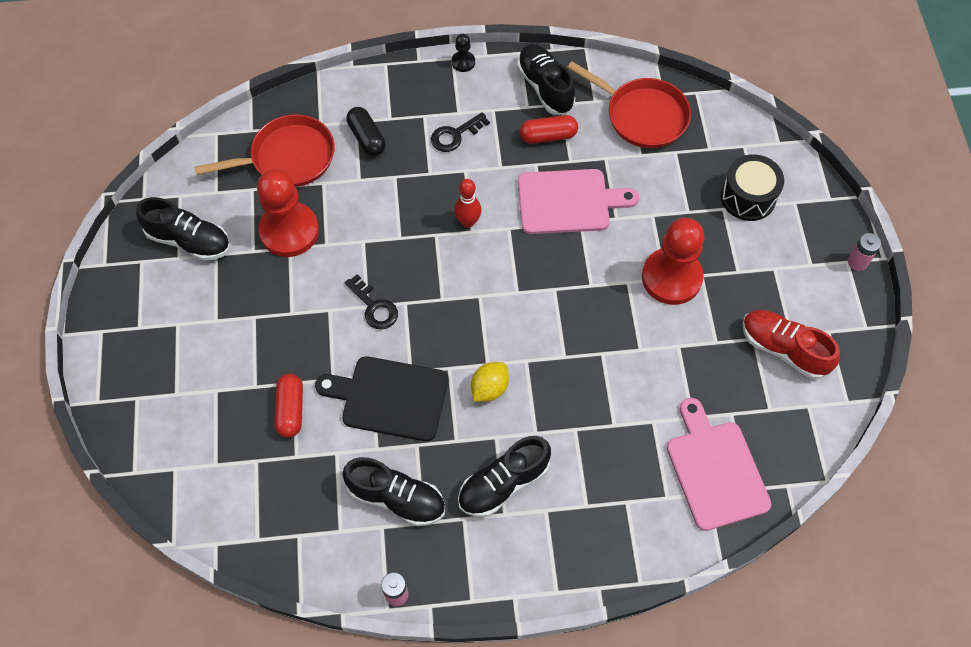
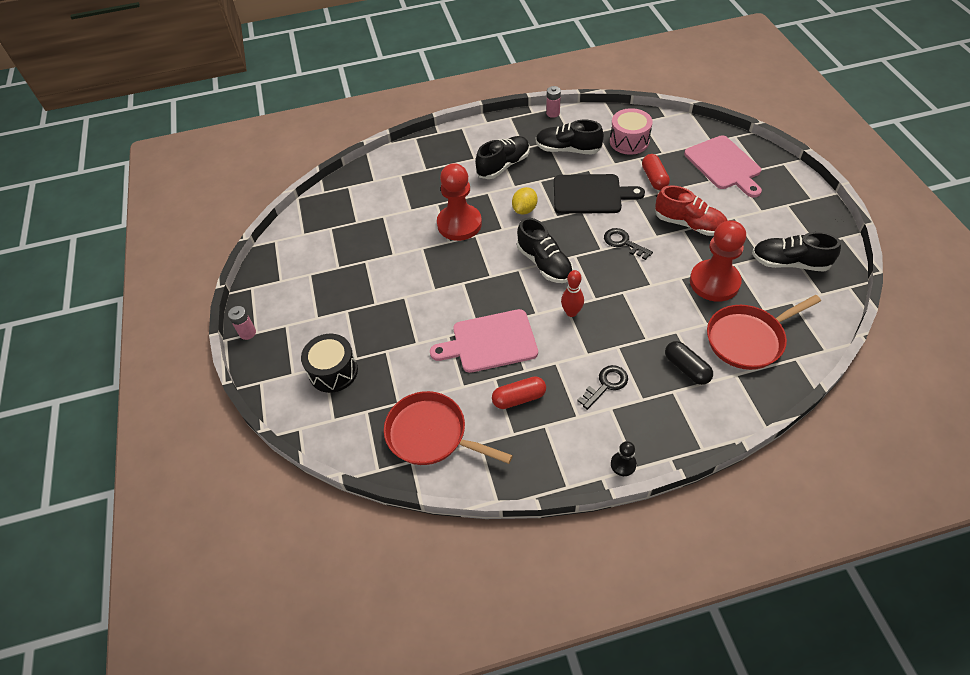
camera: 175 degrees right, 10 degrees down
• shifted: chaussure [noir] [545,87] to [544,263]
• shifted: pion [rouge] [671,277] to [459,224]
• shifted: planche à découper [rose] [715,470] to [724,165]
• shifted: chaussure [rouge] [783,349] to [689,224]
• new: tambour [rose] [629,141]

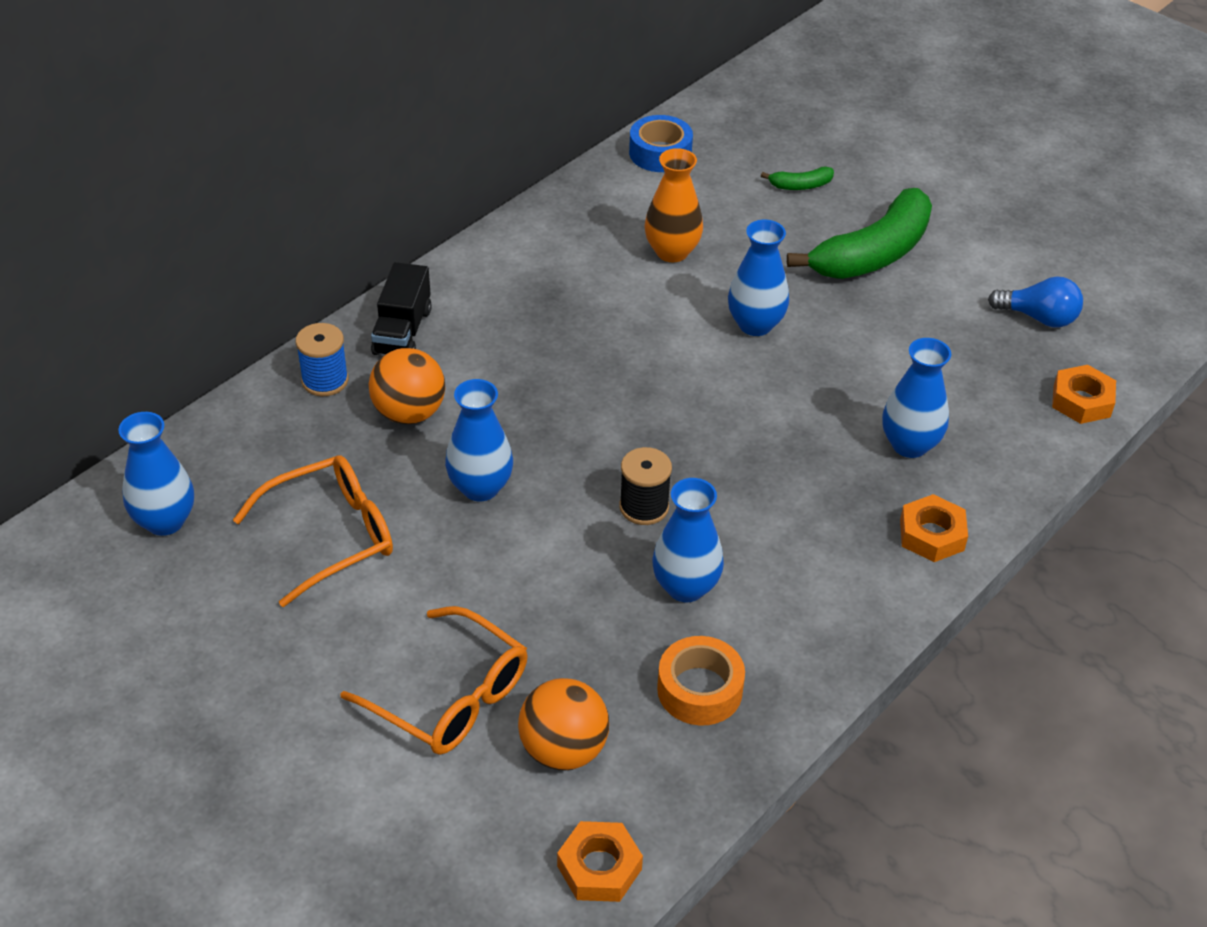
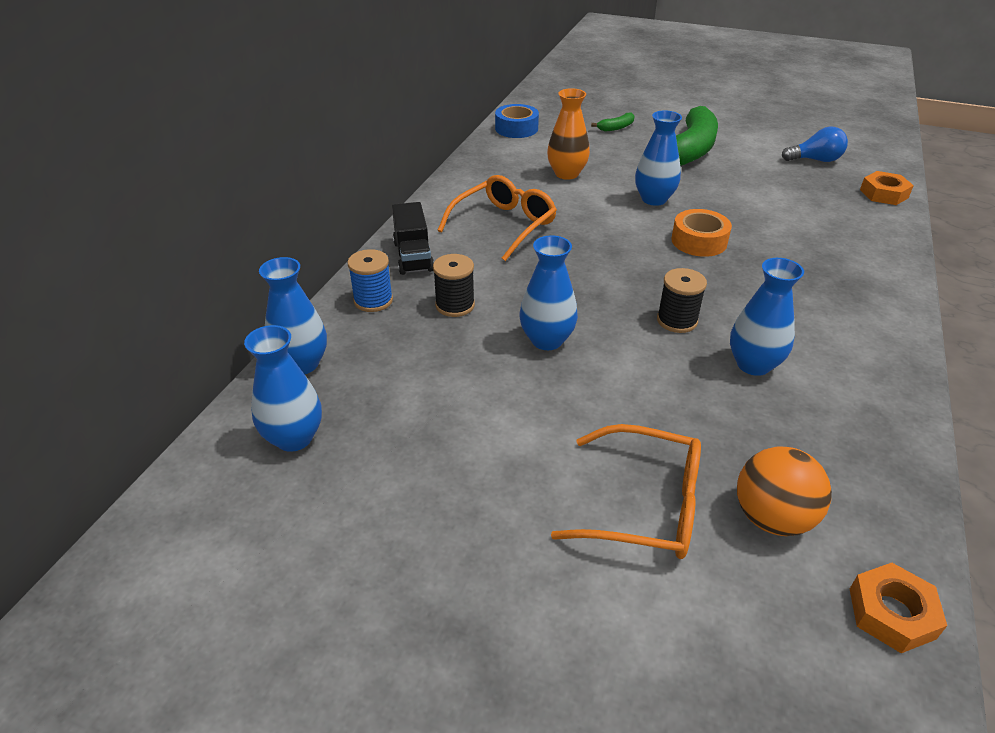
camera: 20 degrees left, 5 degrees down
• shifted: lunettes [orange] [331,536] to [504,225]
• swapped: balle [orange] [409,413] to bobine [noir] [455,305]
• shifted: ruban adhésif [orange] [699,690] to [699,241]
• shifted: vase [bleu] [909,445] to [302,364]
• gone: écrou [orange] [931,535]

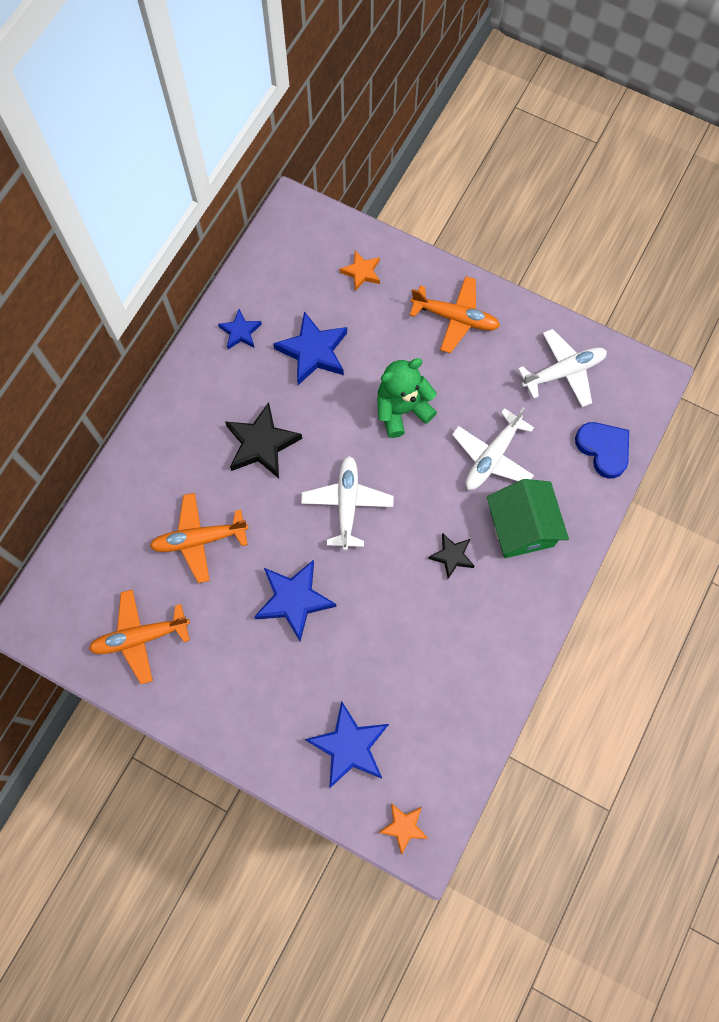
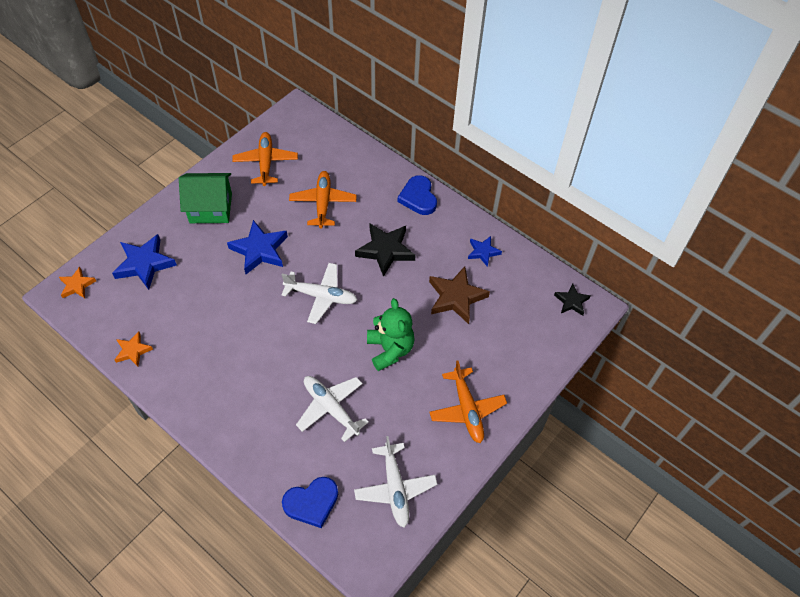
camera: 100 degrees right, 15 degrees down
• repainted: étoile [bleu] [313,351] to étoile [marron] [456,297]
• shifted: étoile [orange] [361,272] to [133,351]
• rotated: avion [orange] [455,318] = [467,410] 45 degrees counterclockwise
• shifted: étoile [noir] [452,556] to [571,301]
• shifted: maison [vert] [521,527] to [210,208]
• new: cœur [bleu] [418,198]

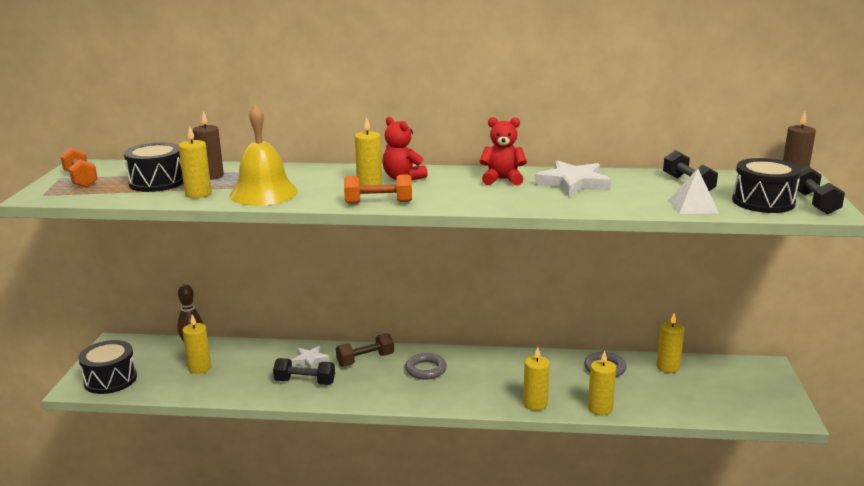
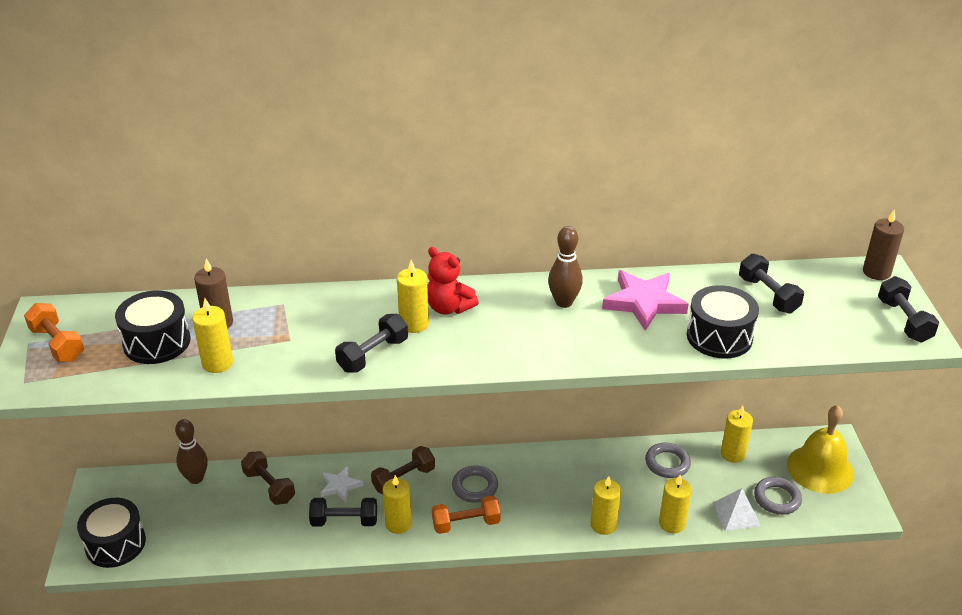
camera: 10 degrees left, 15 degrees up
• shifted: bougie [jaune] [199,368] to [398,524]
• shifted: cloche [jaune] [264,193] to [820,469]
• shifted: haltère [orange] [378,202] to [466,524]
• swapped: ours en peluche [rouge] [502,180] to quille [marron] [564,302]
• repainted: étoile [blanc] [573,183] to étoile [rose] [644,303]
• shifted: pyramide [blanc] [693,206] to [736,514]
• shifted: tambour [noir] [763,202] to [719,337]
• new: haltère [marron] [269,486]
• new: haltère [noir] [373,355]
• new: anneau [gris] [777,498]

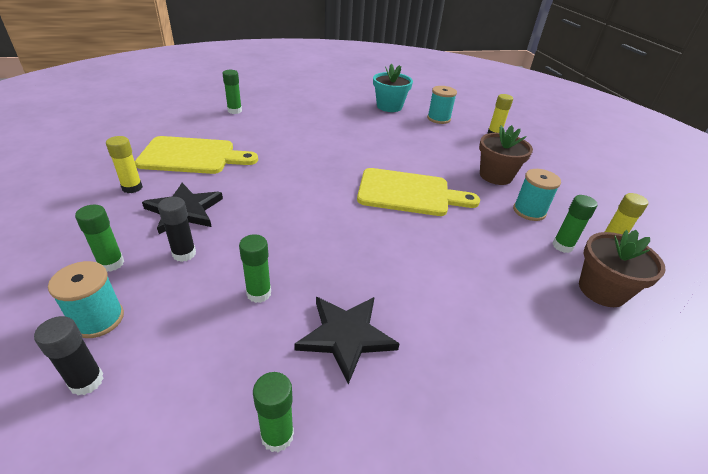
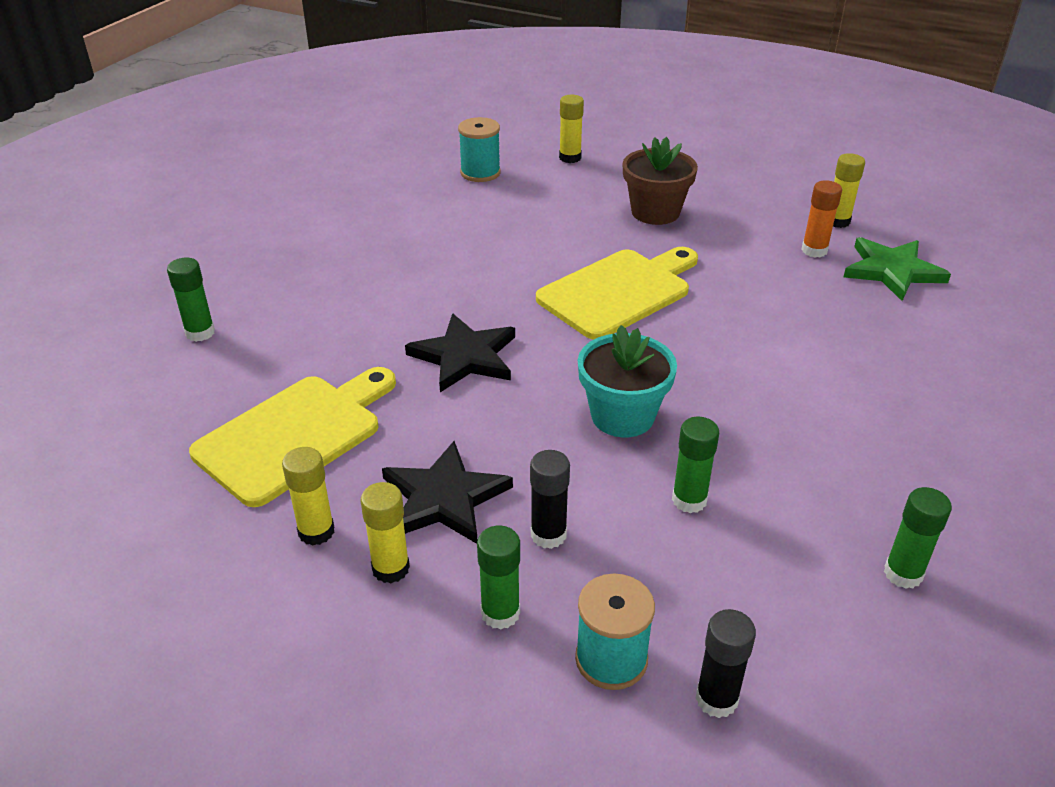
camera: 45 degrees left, 0 degrees up
• shifted: étoile [noir] [346,336] to [465,356]
• shifted: pot de fleurs [turquoise] [389,106] to [622,416]
• gone: bobine [turquoise] [529,211]
• repainted: bâton de colle [vert] [562,246] to bâton de colle [orange] [814,250]
• swapped: pot de fleurs [marron] [602,290] to étoile [vert] [892,271]
• new: bâton de colle [jaune] [391,568]

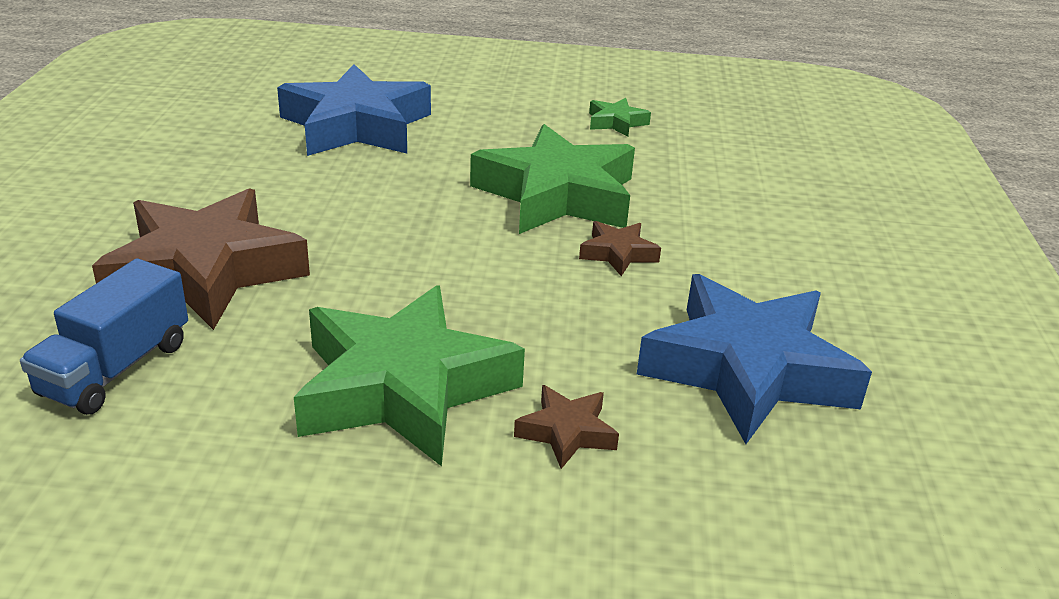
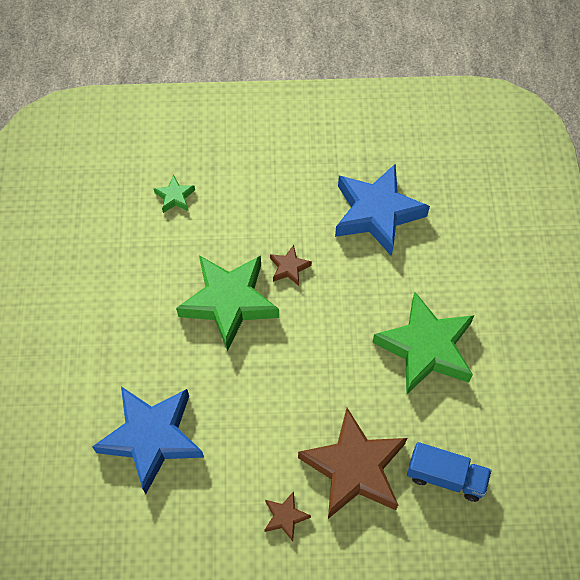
camera: 95 degrees left, 30 degrees up
• shifted: étoile [marron] [566,432] to [285,517]
• shifted: étoile [vert] [616,123] to [175,197]

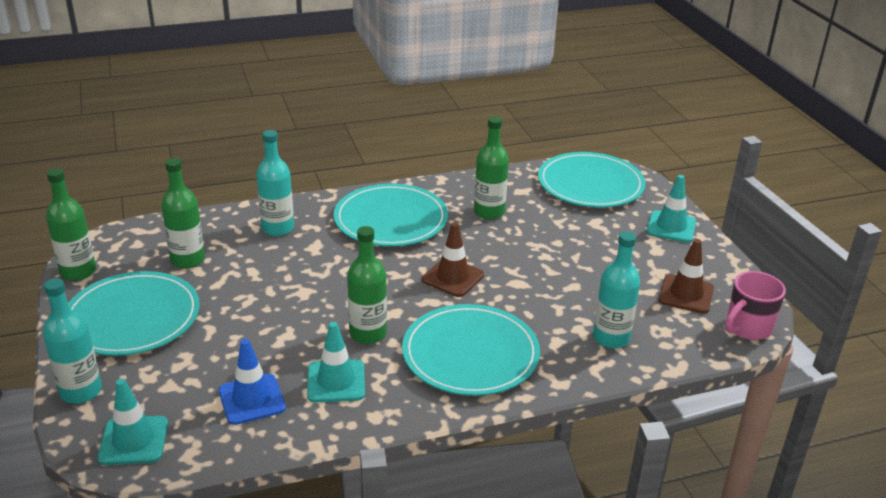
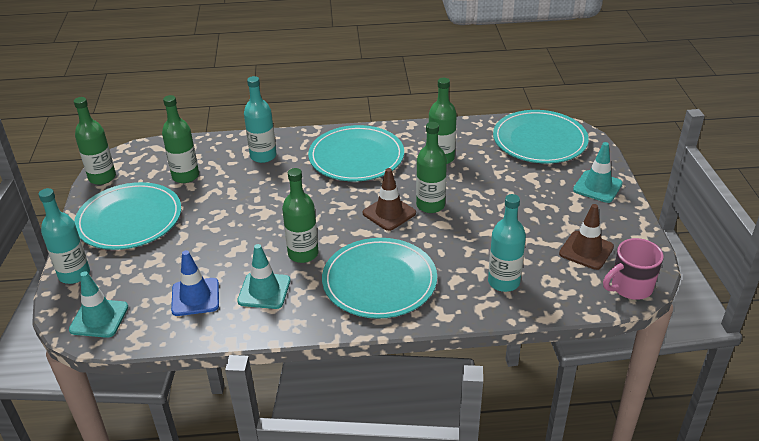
camera: 15 degrees right, 5 degrees up
• new: bouteille [vert] [430,205]

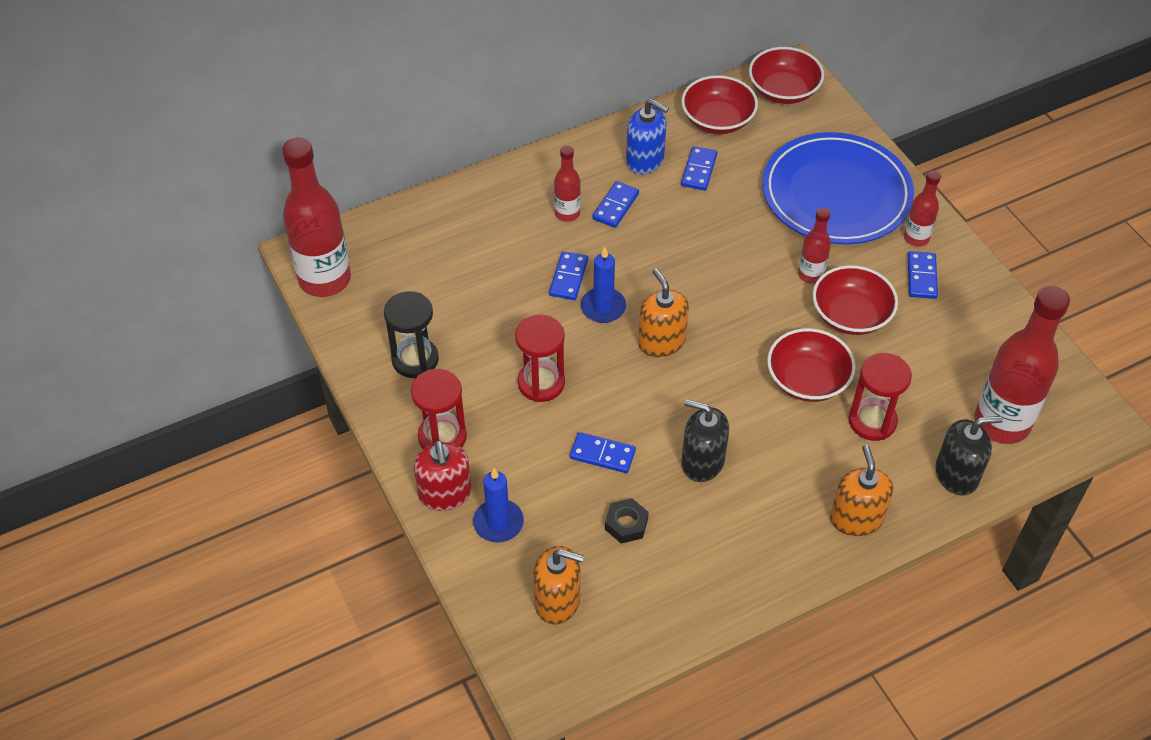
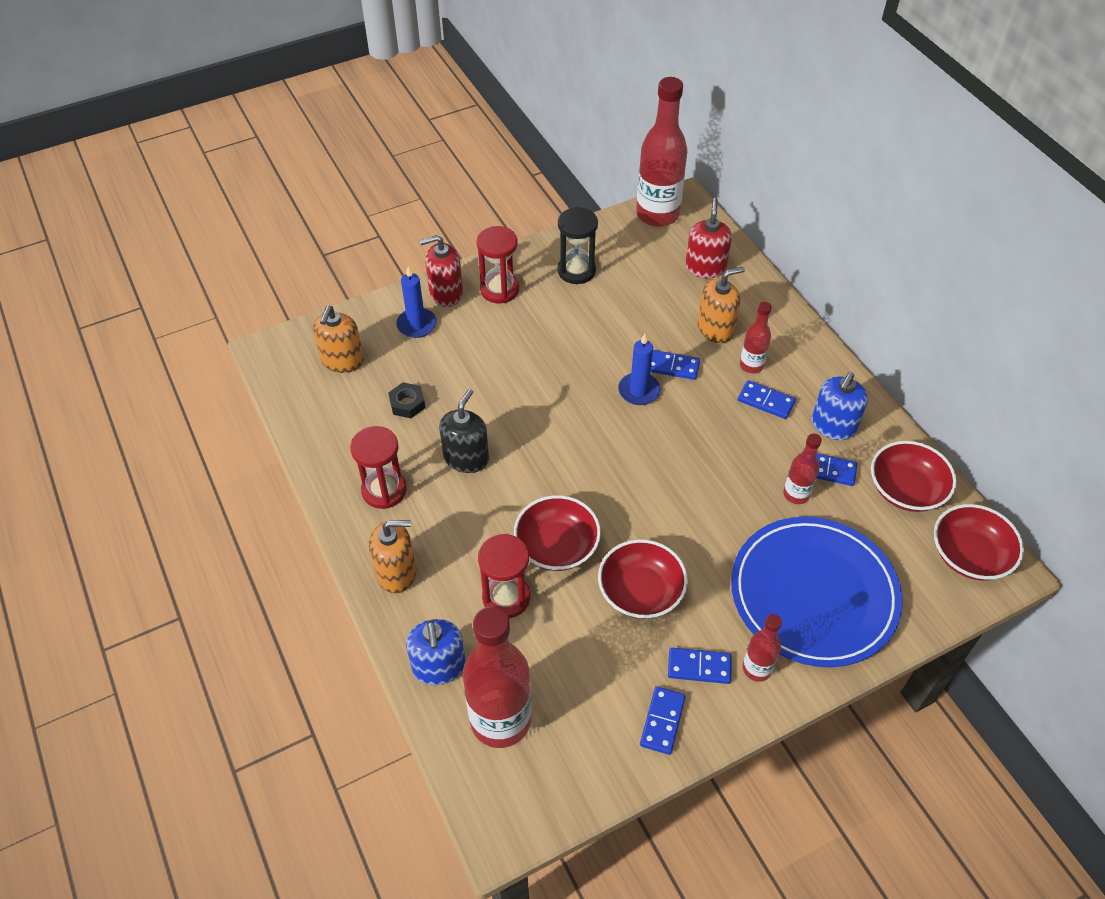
camera: 90 degrees right, 0 degrees up
• shifted: sablier [rouge] [541,383] to [384,490]
• shifted: domino [bleu] [602,454] to [662,721]
• shifted: distributeur de savon [orange] [661,342] to [715,329]
• shifted: bouteille [rouge] [810,275] to [796,494]
• repainted: distributeur de savon [noir] [956,474] to distributeur de savon [bleu] [439,666]
• new: distributeur de savon [rouge] [705,267]

